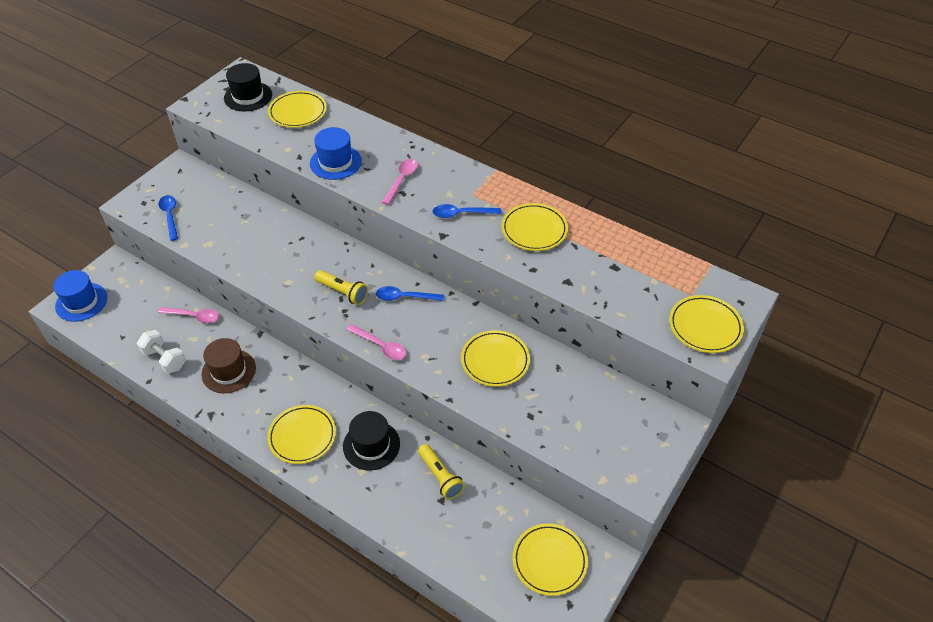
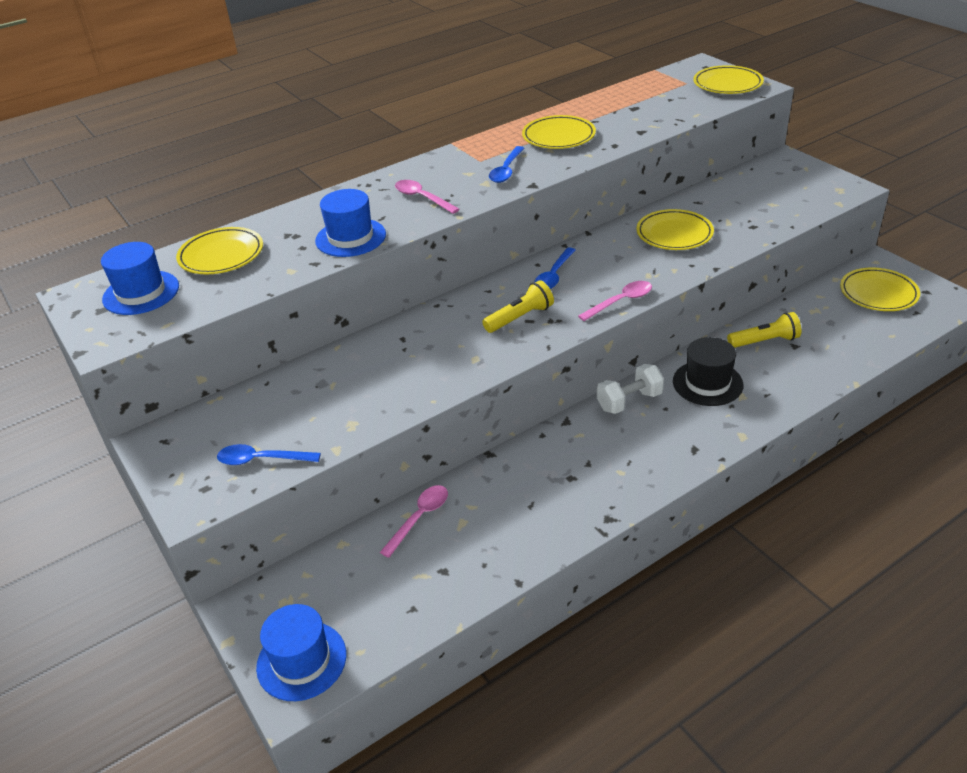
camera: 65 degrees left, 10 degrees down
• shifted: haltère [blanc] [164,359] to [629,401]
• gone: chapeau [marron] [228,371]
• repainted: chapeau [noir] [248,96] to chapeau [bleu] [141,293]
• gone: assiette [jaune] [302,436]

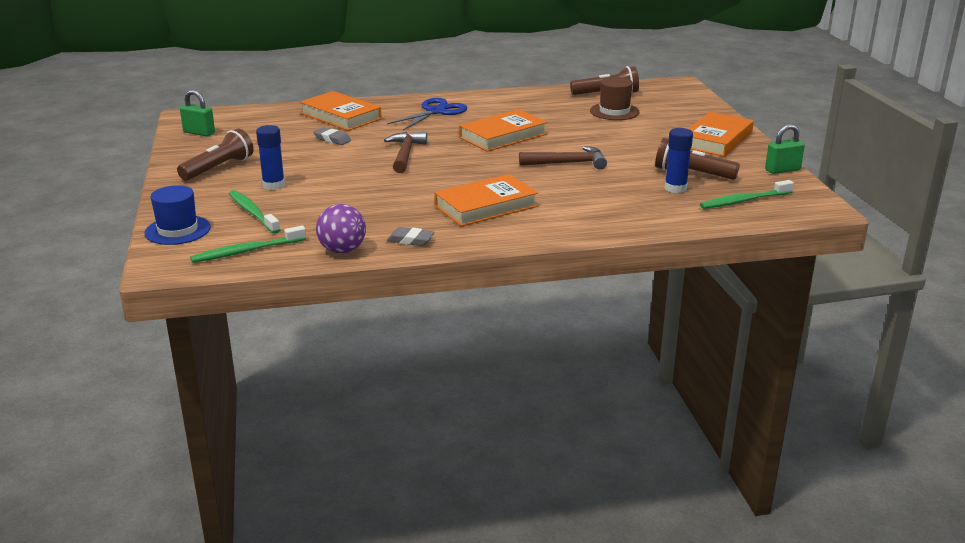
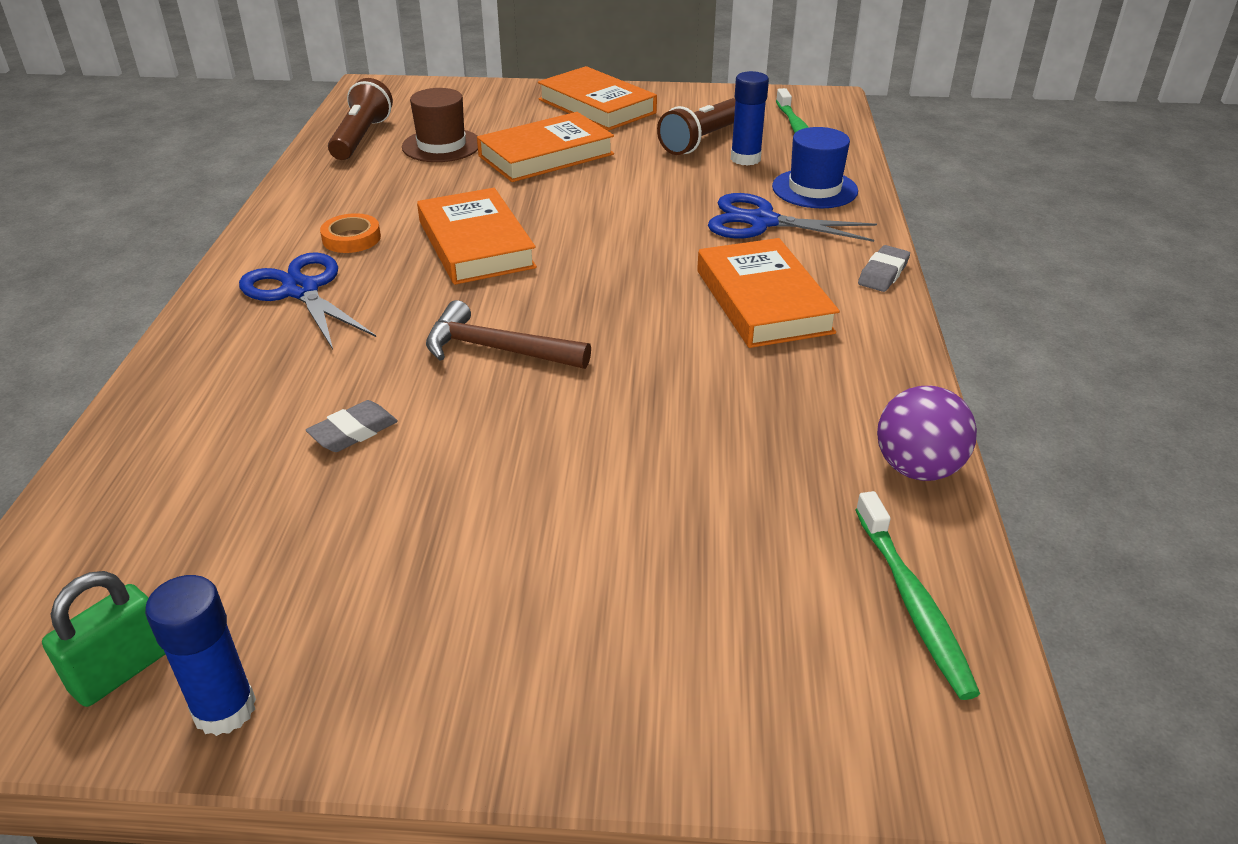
camera: 75 degrees left, 10 degrees up
• shifted: chapeau [bleu] [177,230] to [814,189]
• gone: lampe de poche [marron] [218,168]
• gone: brosse à dents [vert] [252,212]
• shifted: bâton de colle [bleu] [273,185] to [225,709]
• shifted: livre [orange] [340,116] to [546,155]
• shifted: gomme [gris] [410,240] to [883,273]
• gone: marteau [marron] [568,163]
• gone: cadenas [vert] [782,170]
• new: ruban adhésif [orange] [351,238]
• new: ciseaux [bleu] [762,222]

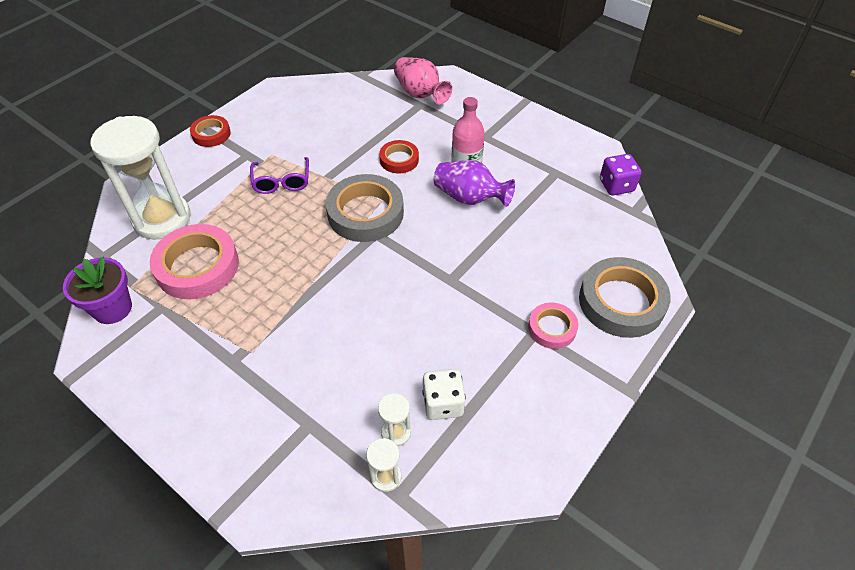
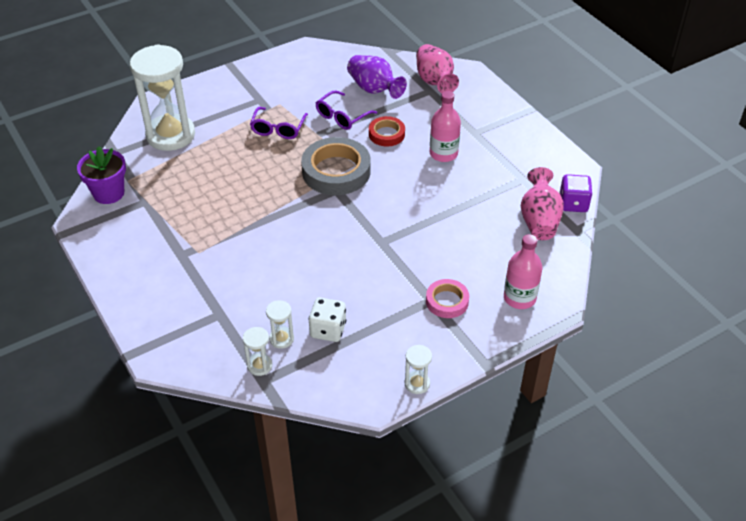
camera: 20 degrees right, 5 degrees down
• gone: ruban adhésif [rose] [197,266]
• gone: ruban adhésif [rouge] [211,134]
• shifted: vase [violet] [469,198] to [374,89]
• swapped: ruban adhésif [gris] [621,302] to bouteille [rose] [519,298]
• new: lunettes [violet] [342,116]
• new: sablier [blanc] [417,384]
• new: vase [rose] [539,220]

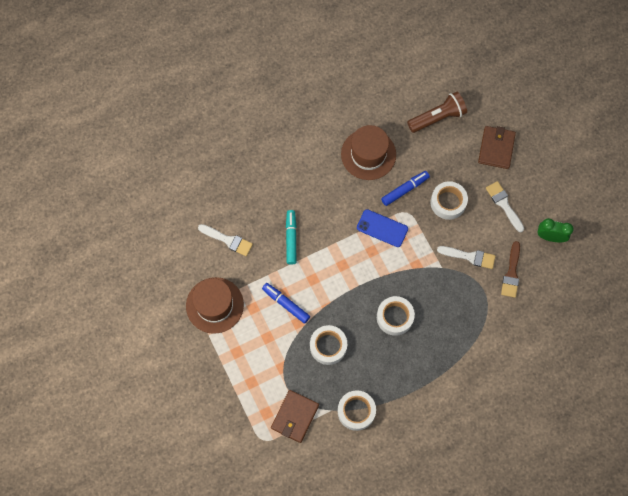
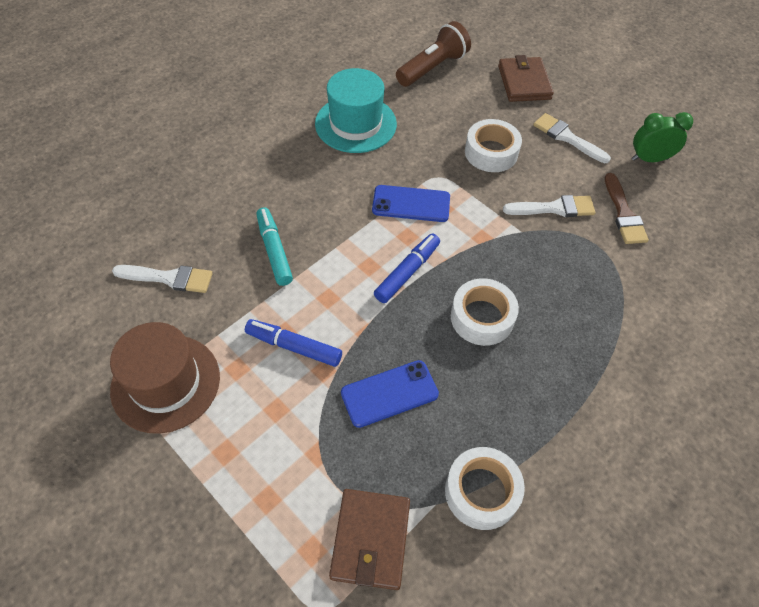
camera: 20 degrees left, 15 degrees down
• swapped: ruban adhésif [blanc] [328,346] to téléphone [bleu] [389,393]
• repainted: chapeau [marron] [368,154] to chapeau [turquoise] [355,124]
• shifted: feutre [bleu] [405,189] to [407,272]

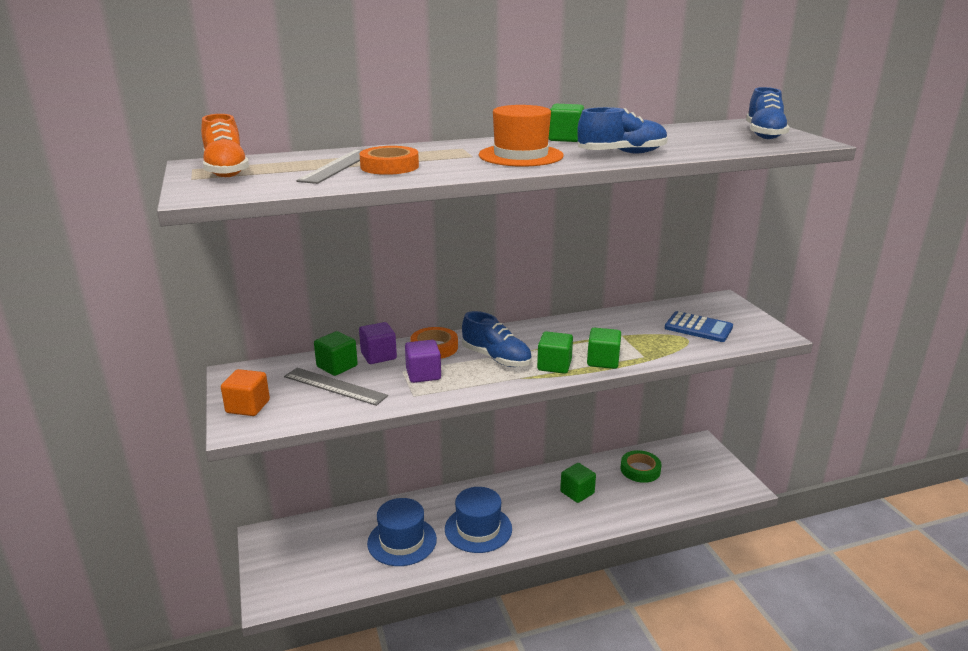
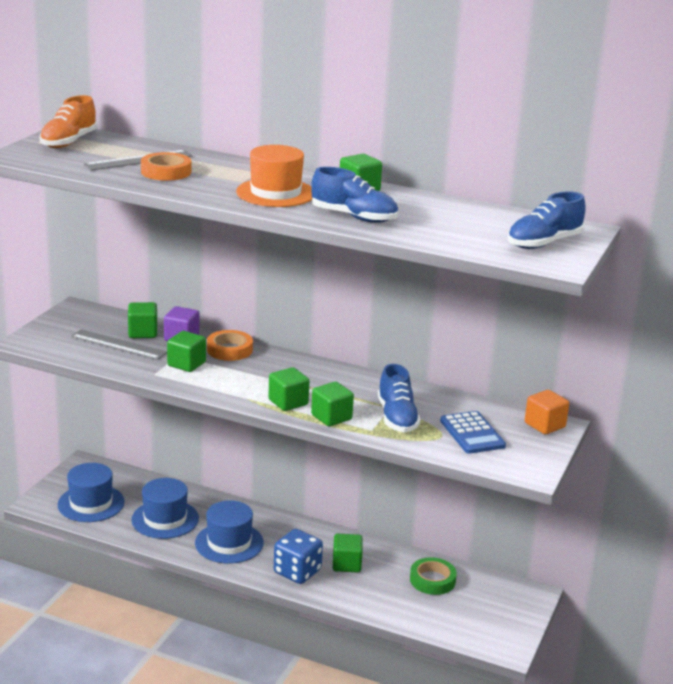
camera: 40 degrees right, 0 degrees up
• shifted: cube [orange] [248,407] to [544,425]
• rotated: règle [gris] [334,386] = [118,344] 45 degrees counterclockwise
• repainted: cube [violet] [423,374] to cube [vert] [186,364]
• shifted: chaussure [bleu] [496,358] to [397,418]
• new: chapeau [bleu] [91,503]
• new: dé [bleu] [297,572]

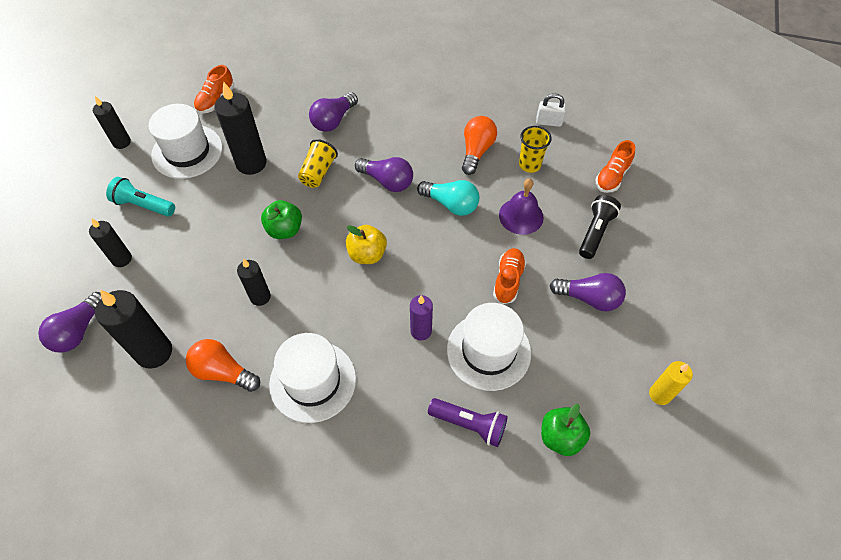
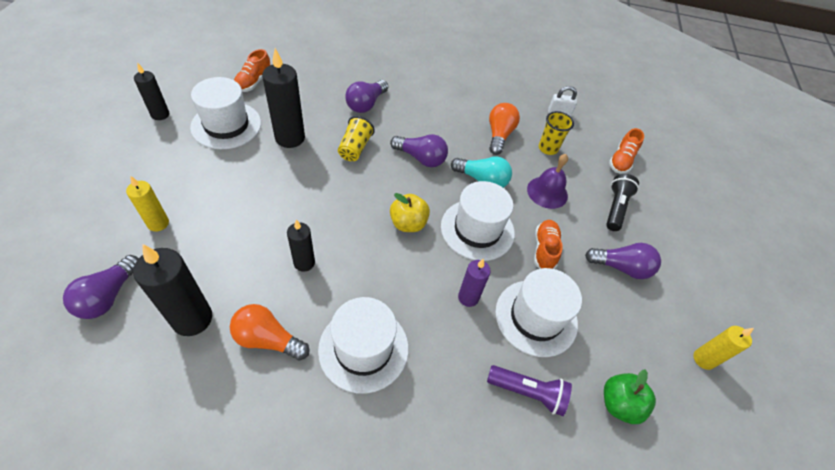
camera: 10 degrees left, 5 degrees down
• repainted: bougie [noir] [122,259] to bougie [jaune] [158,223]
• gone: lampe de poche [turquoise] [143,205]
• gone: pomme [vert] [285,230]
• new: chapeau [blanc] [477,229]

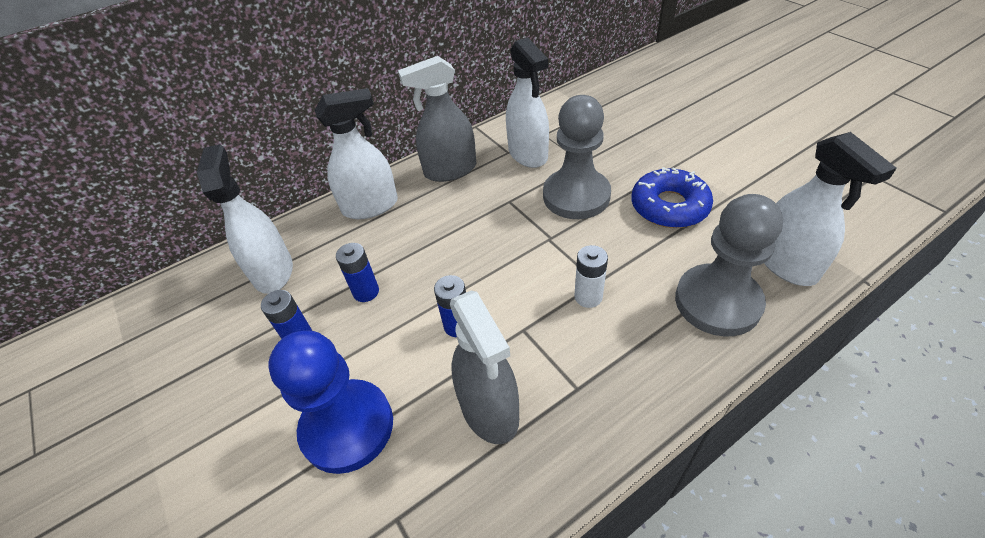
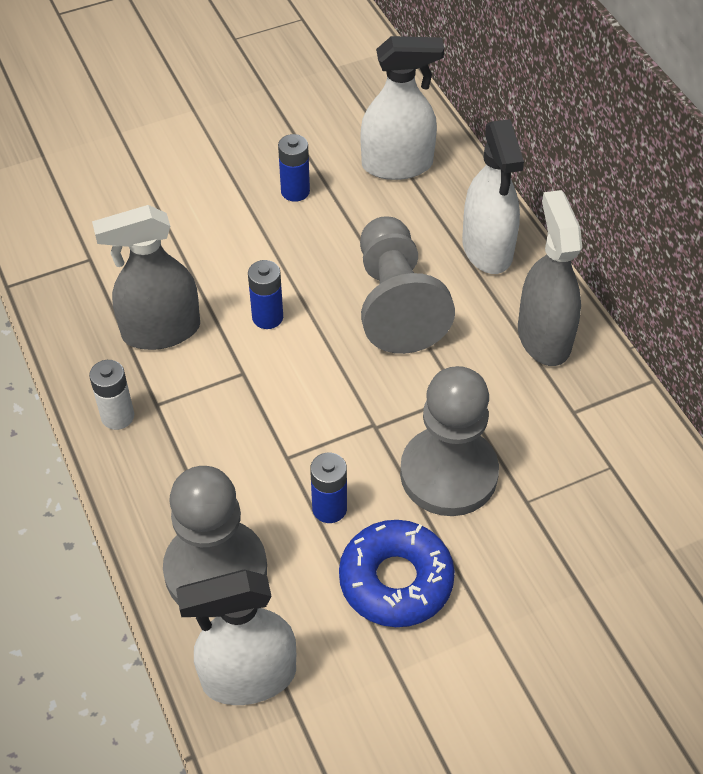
camera: 95 degrees right, 5 degrees up
• gone: pion [bleu] [347,427]
• shifted: pile [bleu] [366,292] to [329,508]
• gone: vaporisateur [blanc] [528,154]
• shifted: pile [blanc] [588,297] to [117,416]
• new: pion [gris] [396,303]

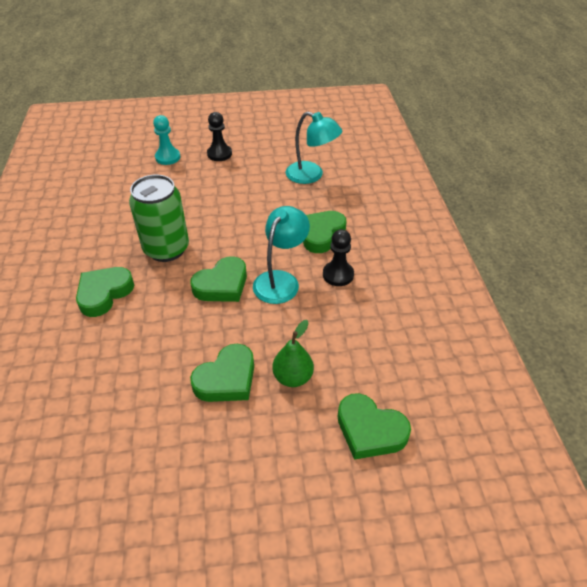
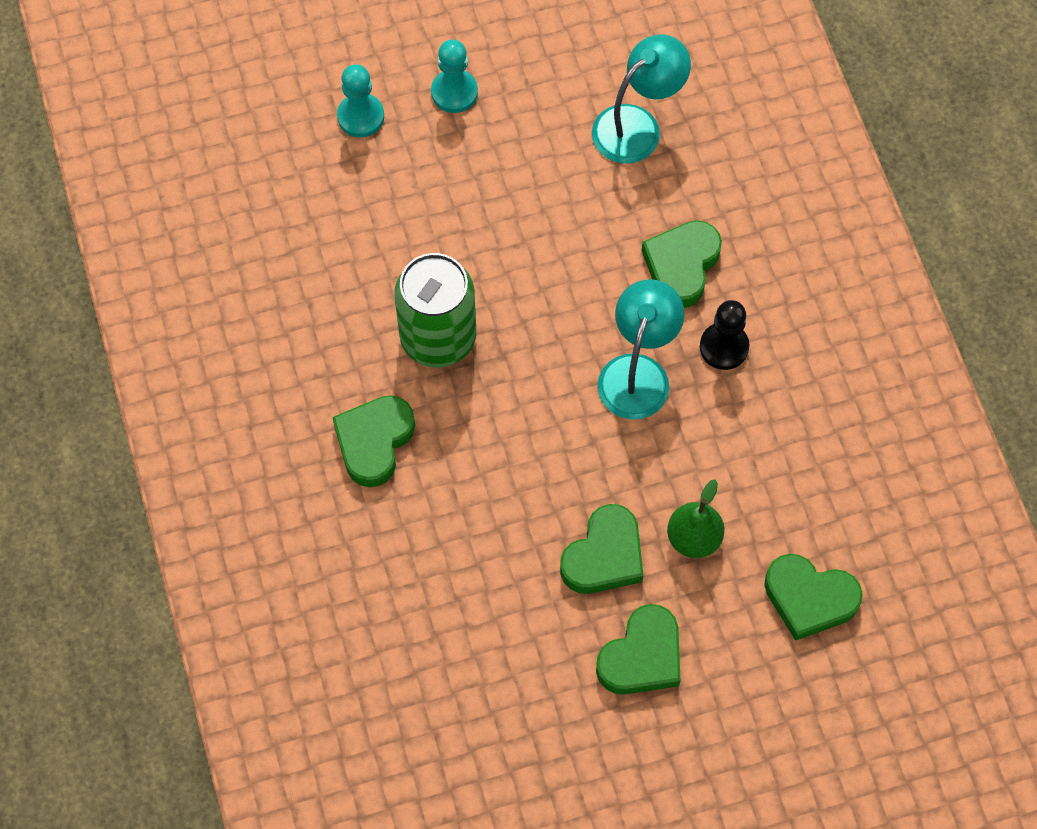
camera: 10 degrees left, 20 degrees up
• shifted: cœur [vert] [222,285] to [642,656]
• repainted: pion [noir] [219,154] to pion [turquoise] [454,92]
• rotated: lampe [turquoise] [311,175] = [637,125] 60 degrees counterclockwise

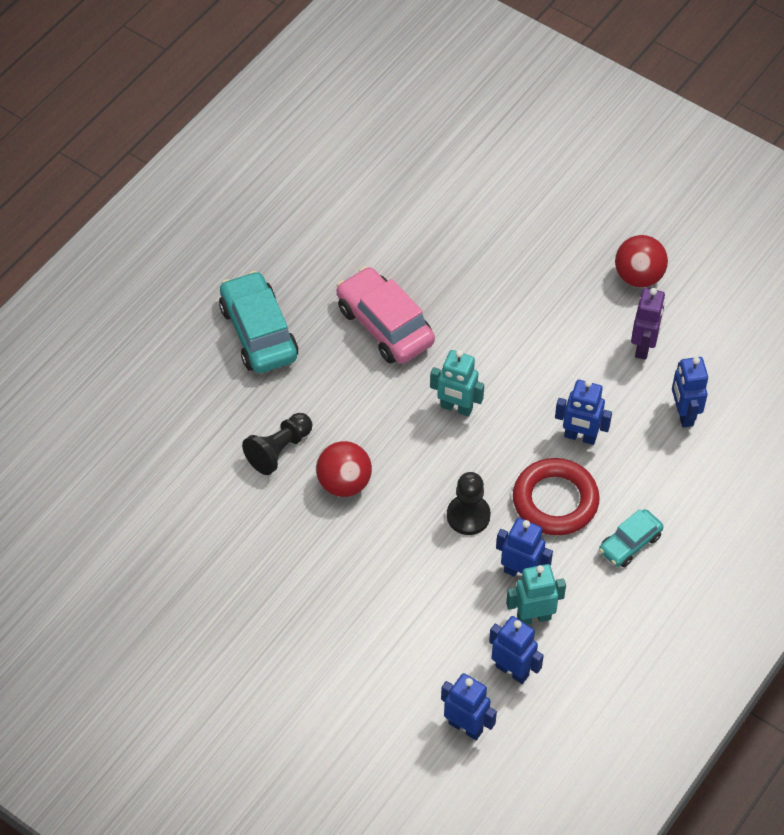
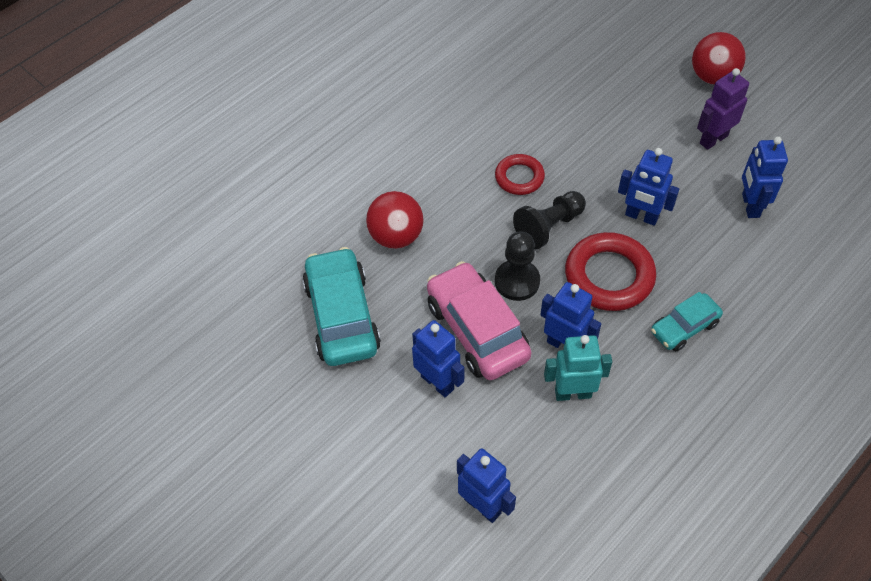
camera: 10 degrees right, 0 degrees up
• shifted: voiture [turquoise] [259,332] to [342,316]
• shifted: pion [noir] [279,450] to [549,227]
• shifted: voiture [rose] [385,325] to [477,330]
• swapped: robot [turquoise] [456,408] to anneau [rouge] [519,177]
• shifted: robot [bleu] [512,670] to [437,382]
• rotated: robot [violet] [643,347] = [713,139] 150 degrees counterclockwise

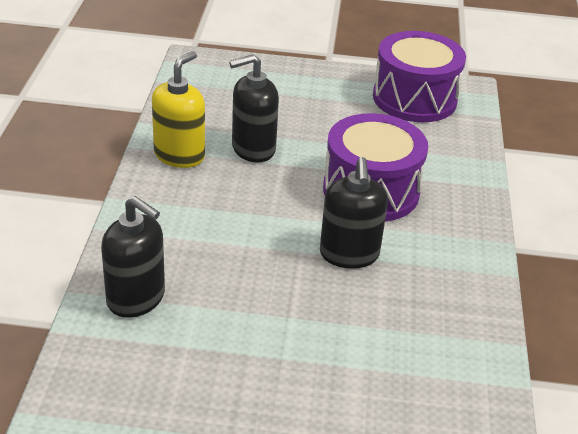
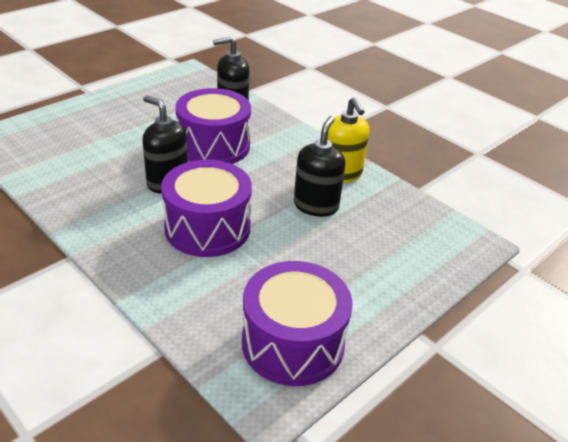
camera: 130 degrees right, 0 degrees up
• new: tambour [violet] [214,146]

